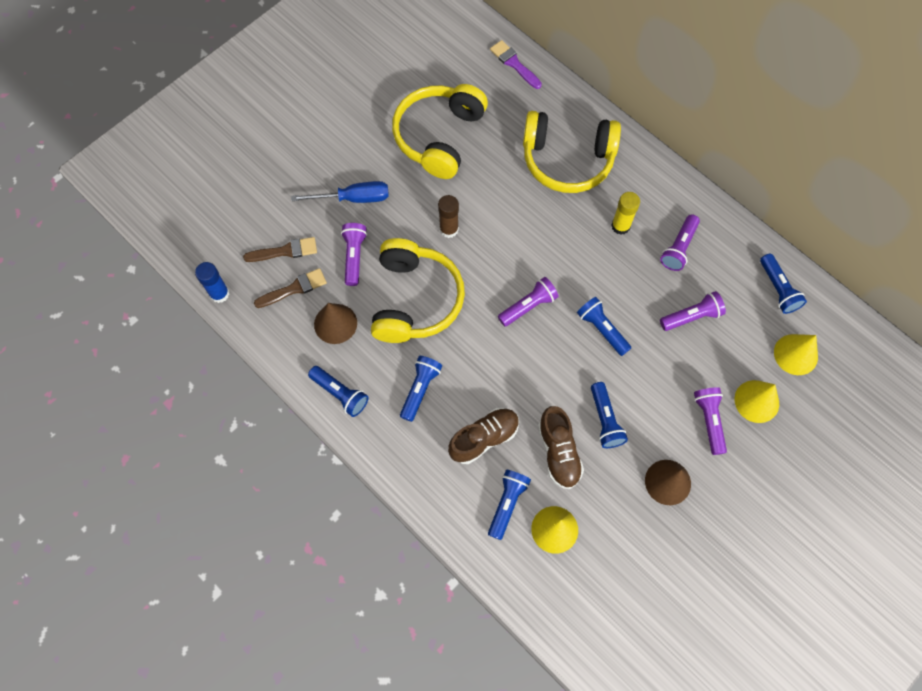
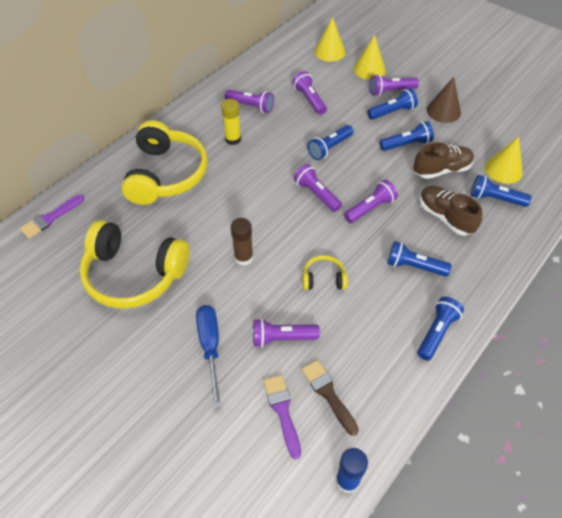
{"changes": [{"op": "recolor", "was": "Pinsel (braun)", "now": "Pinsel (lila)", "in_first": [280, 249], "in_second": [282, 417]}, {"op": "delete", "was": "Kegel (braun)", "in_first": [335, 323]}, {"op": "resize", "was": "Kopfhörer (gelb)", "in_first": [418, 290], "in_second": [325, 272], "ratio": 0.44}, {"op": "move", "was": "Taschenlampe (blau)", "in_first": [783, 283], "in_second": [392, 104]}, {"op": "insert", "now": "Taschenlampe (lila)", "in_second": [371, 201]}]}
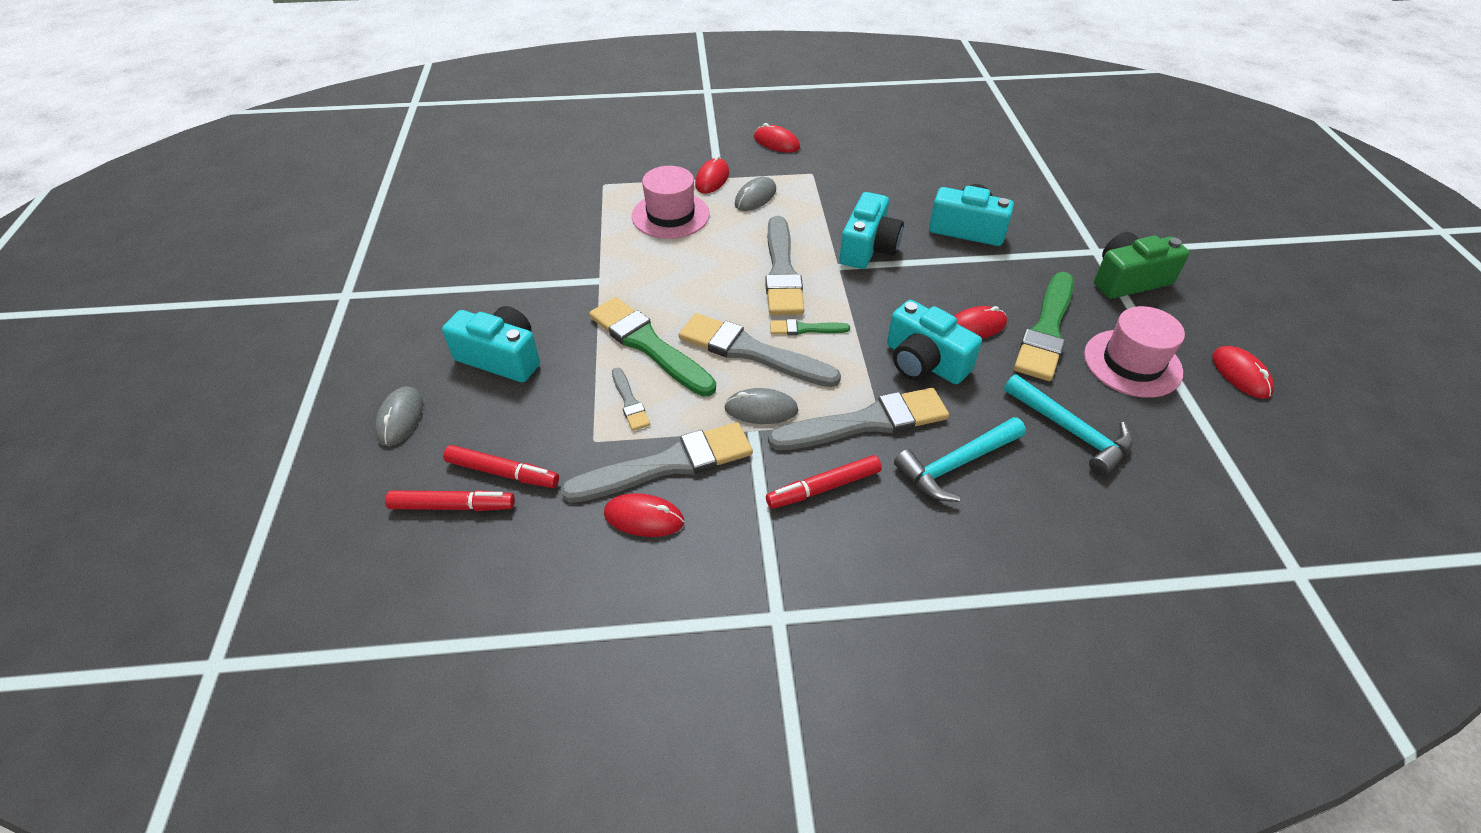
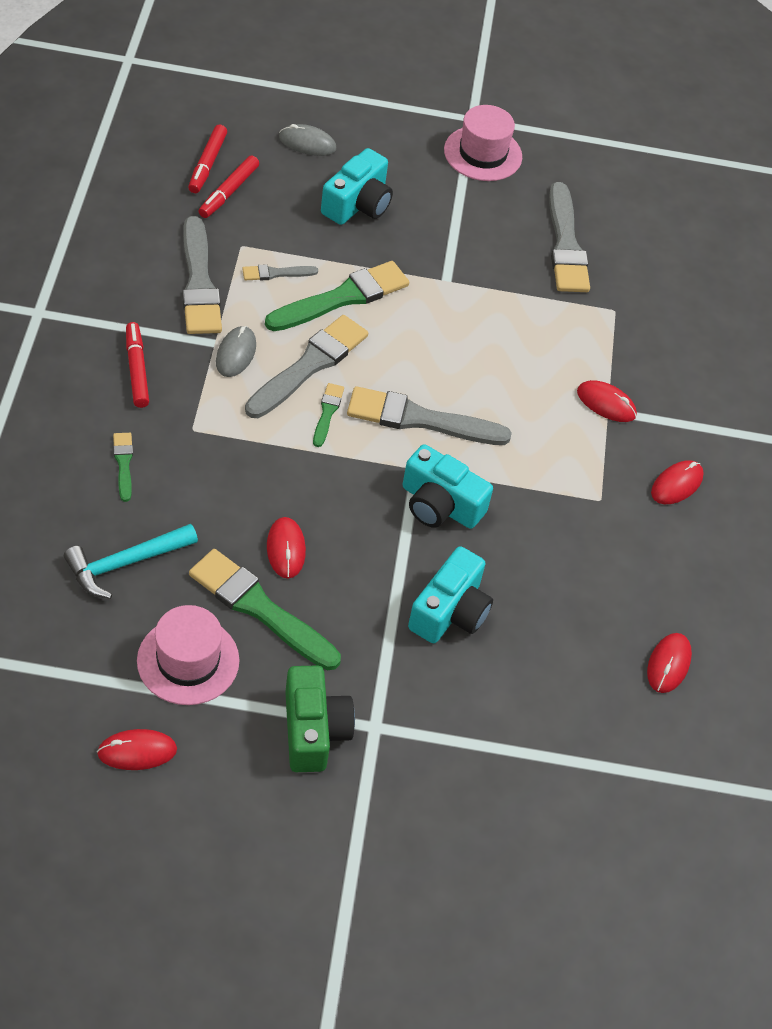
{"changes": [{"op": "move", "was": "Computermaus (rot)", "in_first": [644, 515], "in_second": [669, 663]}, {"op": "move", "was": "Hut (rosa)", "in_first": [671, 202], "in_second": [483, 143]}, {"op": "delete", "was": "Computermaus (grau)", "in_first": [755, 194]}, {"op": "move", "was": "Pinsel (grau)", "in_first": [858, 419], "in_second": [569, 237]}, {"op": "delete", "was": "Kamera (türkis)", "in_first": [934, 342]}, {"op": "replace", "was": "Hammer (türkis)", "now": "Pinsel (grün)", "in_first": [960, 459], "in_second": [123, 467]}]}
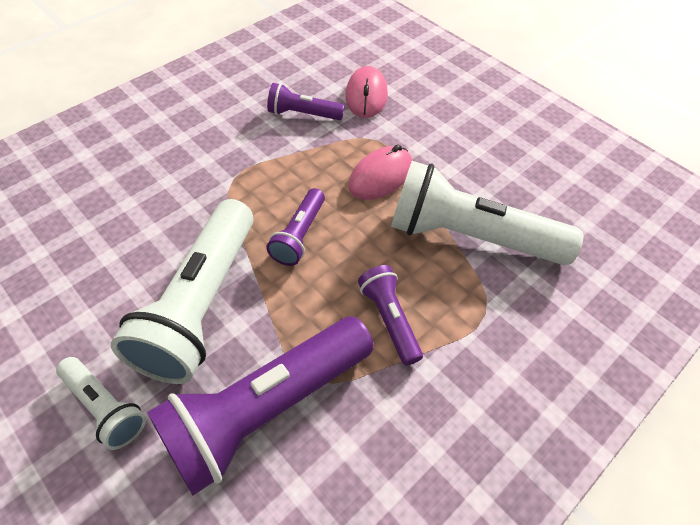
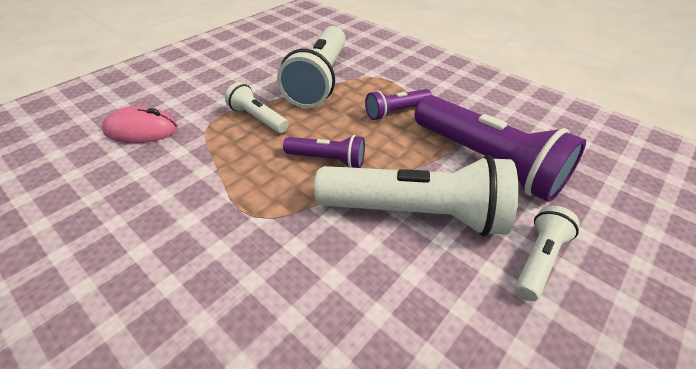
{"changes": [{"op": "delete", "was": "Taschenlampe (lila)", "in_first": [306, 101]}, {"op": "replace", "was": "Computermaus (rosa)", "now": "Taschenlampe (weiß)", "in_first": [380, 172], "in_second": [257, 107]}]}
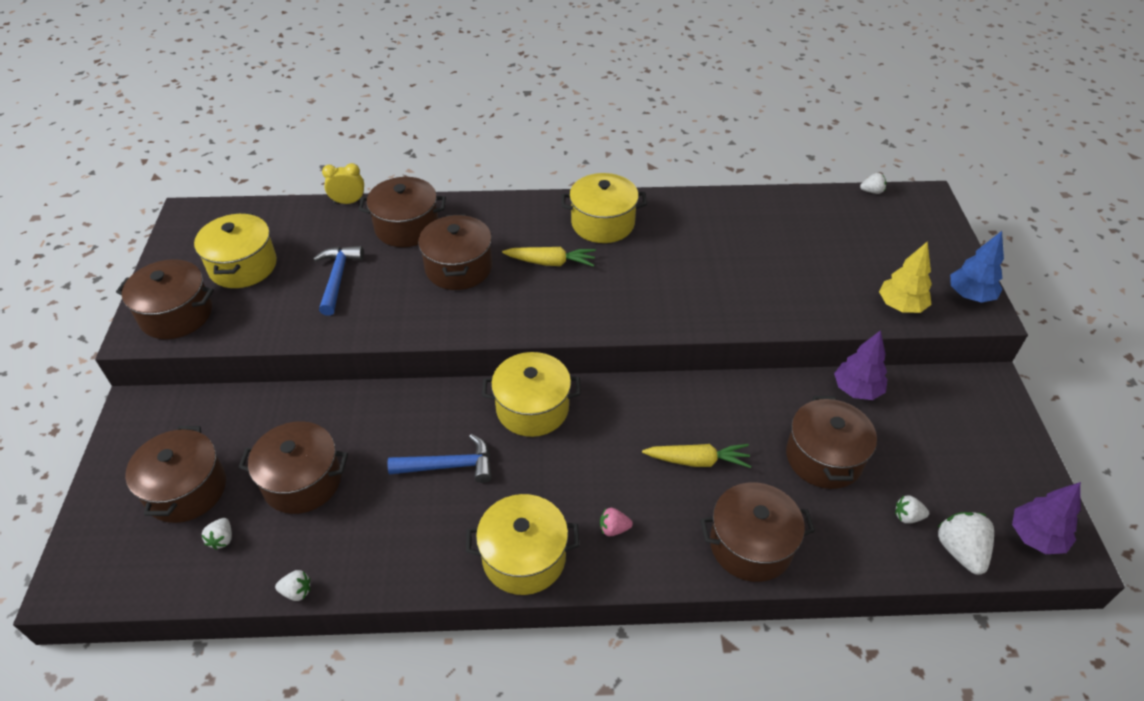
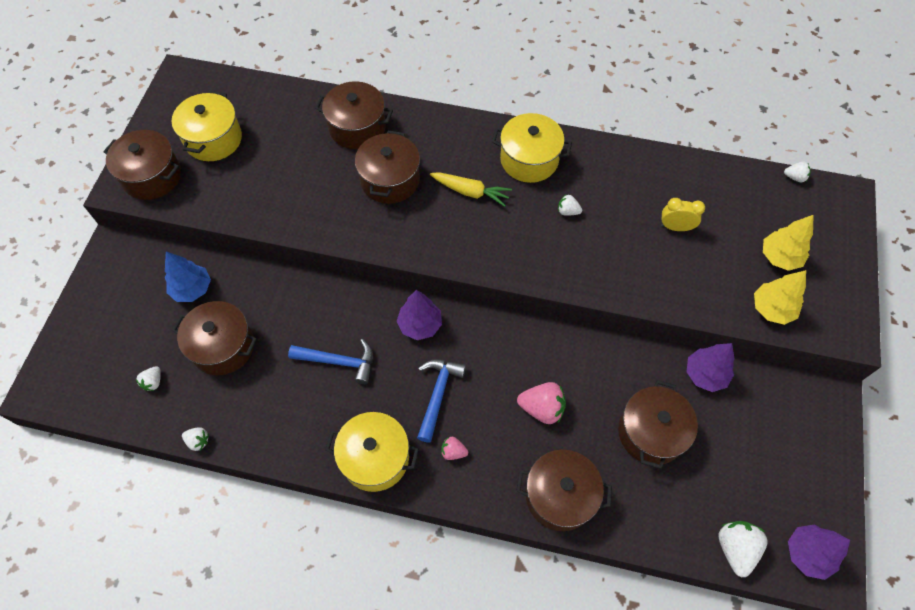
{"changes": [{"op": "delete", "was": "Kochtopf (braun)", "in_first": [175, 474]}, {"op": "move", "was": "Hammer (blau)", "in_first": [338, 281], "in_second": [441, 401]}, {"op": "move", "was": "Wecker (gelb)", "in_first": [343, 183], "in_second": [683, 214]}, {"op": "replace", "was": "Kochtopf (gelb)", "now": "Baum (lila)", "in_first": [531, 394], "in_second": [419, 315]}, {"op": "replace", "was": "Karotte (gelb)", "now": "Erdbeere (rosa)", "in_first": [696, 456], "in_second": [541, 403]}, {"op": "move", "was": "Erdbeere (weiß)", "in_first": [912, 509], "in_second": [570, 205]}, {"op": "move", "was": "Baum (blau)", "in_first": [977, 267], "in_second": [188, 276]}, {"op": "insert", "now": "Baum (gelb)", "in_second": [788, 243]}]}
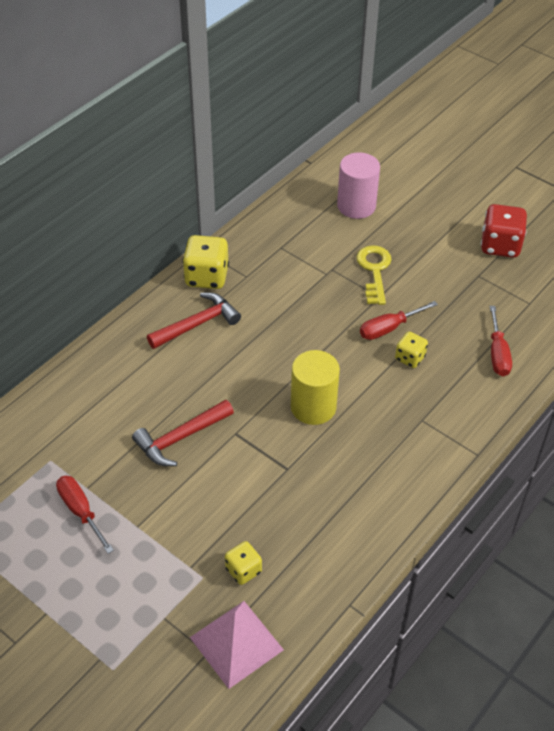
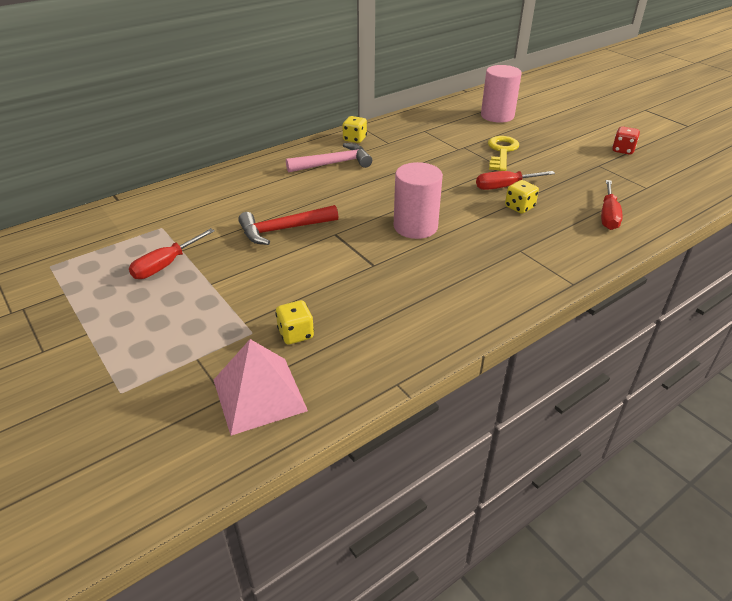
{"changes": [{"op": "rotate", "was": "Schraubenzieher (rot)", "in_first": [85, 515], "in_second": [172, 253], "clockwise": -120}, {"op": "recolor", "was": "Hammer (rot)", "now": "Hammer (rosa)", "in_first": [194, 321], "in_second": [329, 158]}, {"op": "resize", "was": "Spielwürfel (gelb)", "in_first": [205, 262], "in_second": [354, 129], "ratio": 0.58}, {"op": "recolor", "was": "Vollzylinder (gelb)", "now": "Vollzylinder (rosa)", "in_first": [315, 387], "in_second": [418, 200]}, {"op": "resize", "was": "Spielwürfel (rot)", "in_first": [504, 231], "in_second": [626, 140], "ratio": 0.58}]}
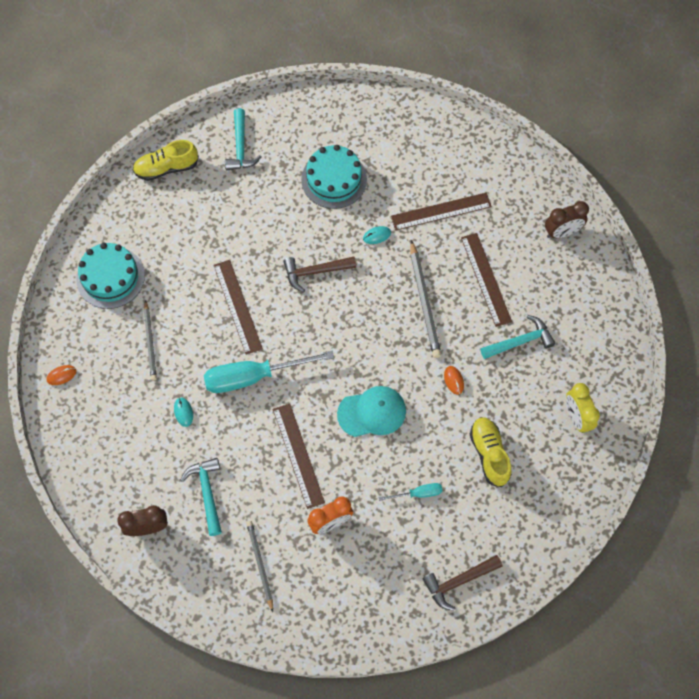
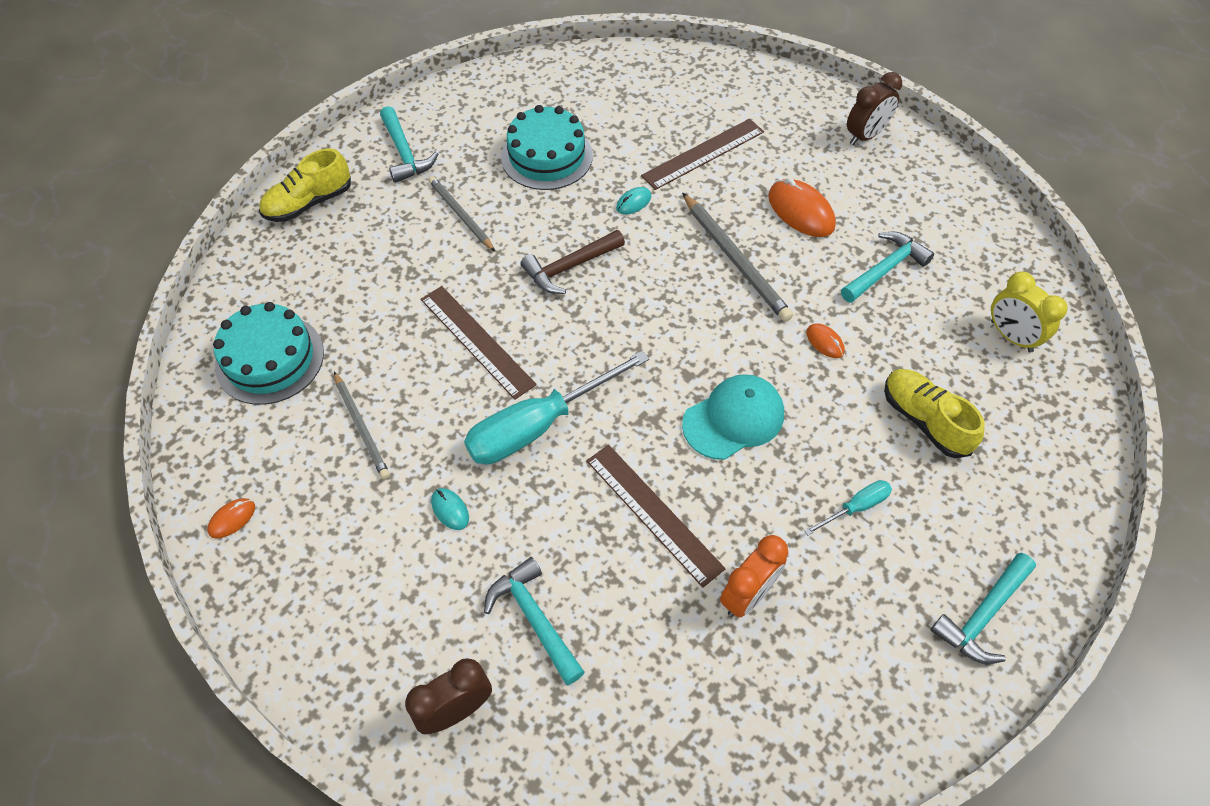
{"changes": [{"op": "move", "was": "Bleistift (grau)", "in_first": [259, 566], "in_second": [461, 213]}, {"op": "recolor", "was": "Hammer (braun)", "now": "Hammer (türkis)", "in_first": [462, 583], "in_second": [983, 608]}, {"op": "replace", "was": "Lineal (braun)", "now": "Computermaus (orange)", "in_first": [486, 280], "in_second": [802, 207]}]}
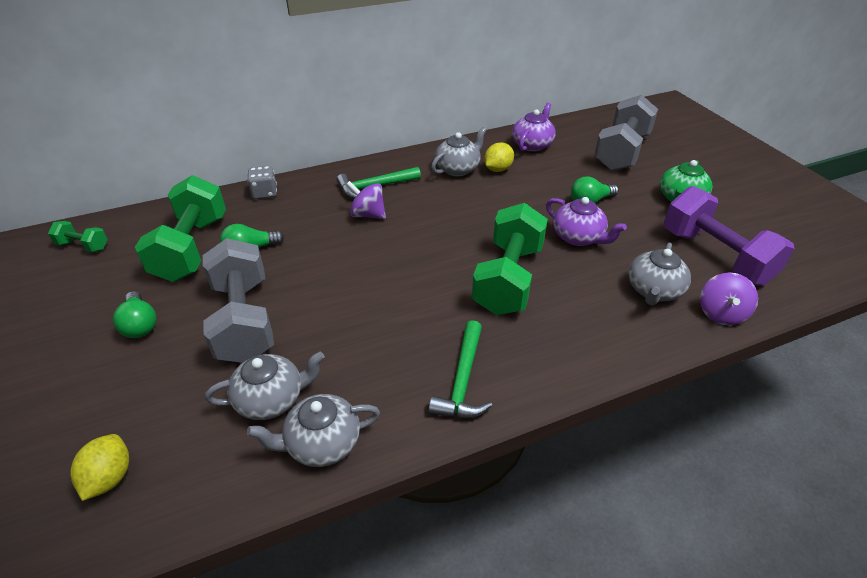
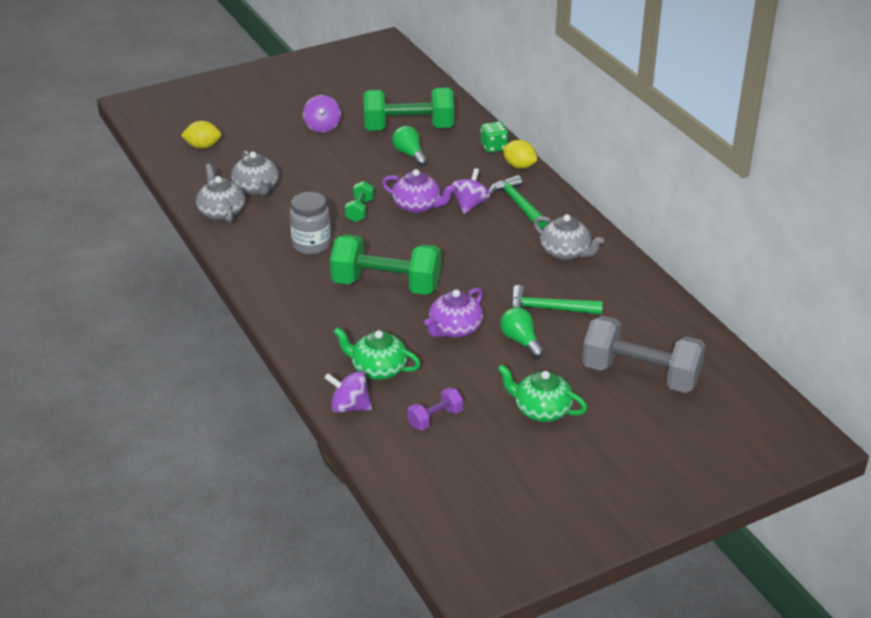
{"changes": [{"op": "move", "was": "Hantel (grün)", "in_first": [78, 236], "in_second": [359, 201]}, {"op": "replace", "was": "Glühbirne (grün)", "now": "Kreisel (lila)", "in_first": [134, 314], "in_second": [322, 114]}, {"op": "delete", "was": "Hantel (grau)", "in_first": [238, 300]}, {"op": "recolor", "was": "Spielwürfel (grau)", "now": "Spielwürfel (grün)", "in_first": [262, 182], "in_second": [494, 137]}, {"op": "move", "was": "Hammer (grün)", "in_first": [460, 369], "in_second": [557, 299]}, {"op": "move", "was": "Zitrone (gelb)", "in_first": [499, 157], "in_second": [519, 154]}, {"op": "move", "was": "Teekanne (lila)", "in_first": [534, 127], "in_second": [419, 191]}, {"op": "recolor", "was": "Teekanne (grau)", "now": "Teekanne (grün)", "in_first": [659, 273], "in_second": [377, 353]}, {"op": "resize", "was": "Hantel (lila)", "in_first": [729, 236], "in_second": [435, 409], "ratio": 0.46}, {"op": "insert", "now": "Einmachglas (grau)", "in_second": [310, 223]}]}
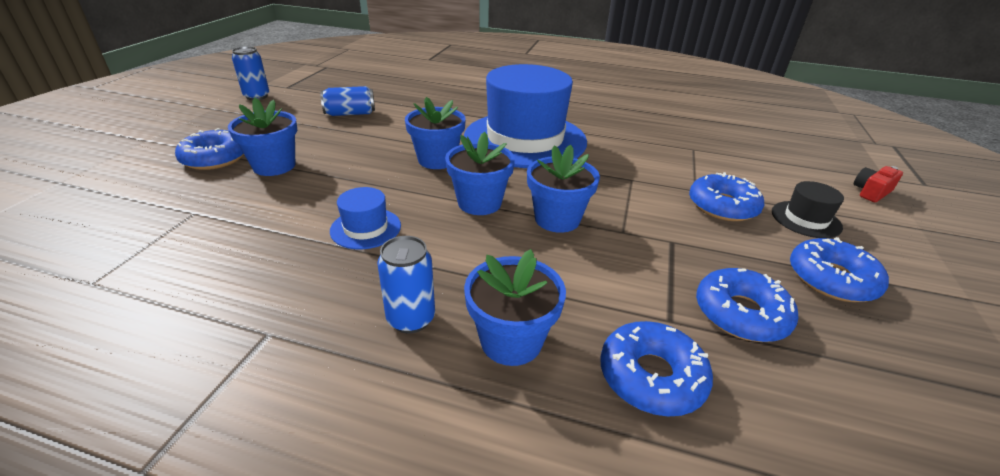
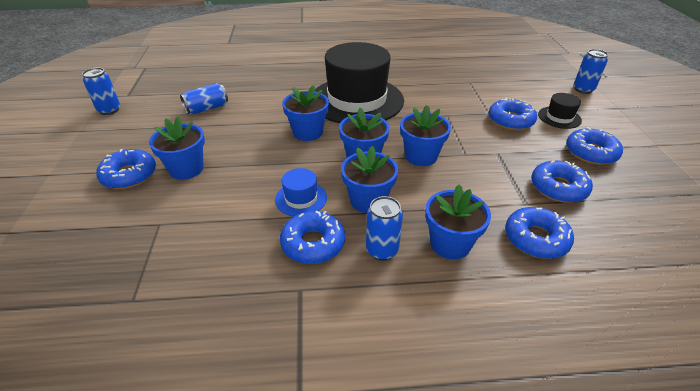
{"changes": [{"op": "recolor", "was": "Hut (blau)", "now": "Hut (schwarz)", "in_first": [525, 116], "in_second": [359, 82]}, {"op": "replace", "was": "Kamera (rot)", "now": "Dose (blau)", "in_first": [878, 184], "in_second": [591, 71]}, {"op": "insert", "now": "Donut (blau)", "in_second": [312, 237]}, {"op": "insert", "now": "Blumentopf (blau)", "in_second": [369, 179]}]}
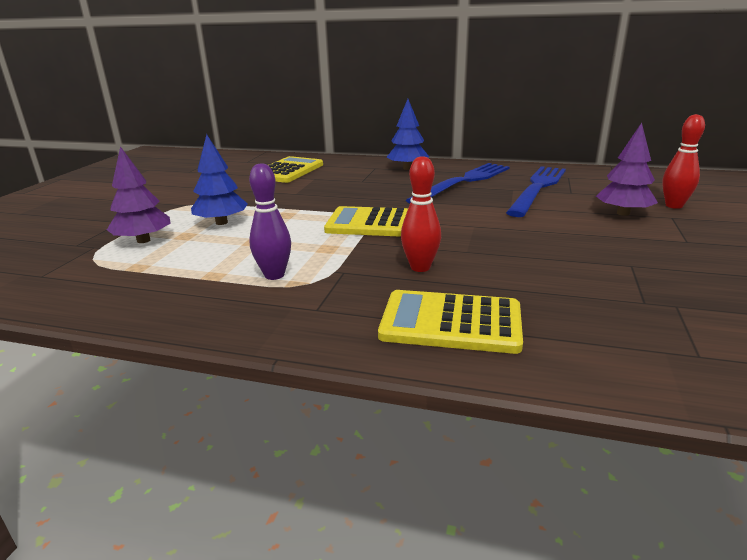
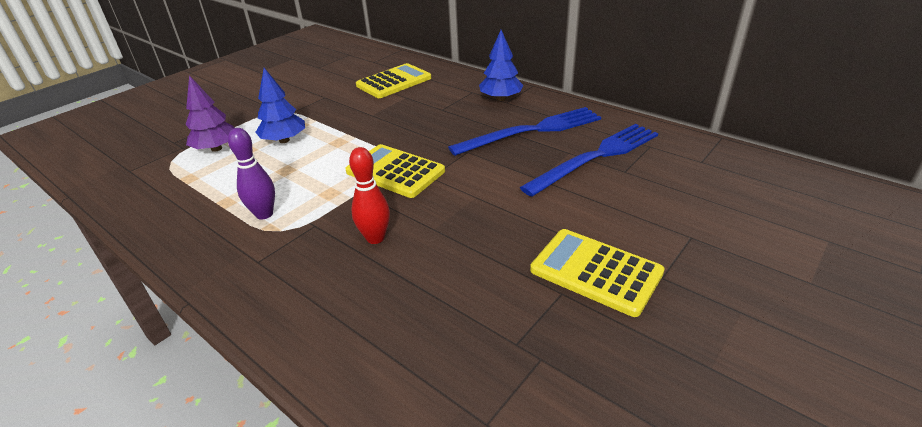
{"changes": [{"op": "move", "was": "Taschenrechner (gelb)", "in_first": [450, 322], "in_second": [597, 273]}, {"op": "delete", "was": "Baum (lila)", "in_first": [627, 169]}, {"op": "delete", "was": "Bowlingkegel (rot)", "in_first": [683, 161]}]}
